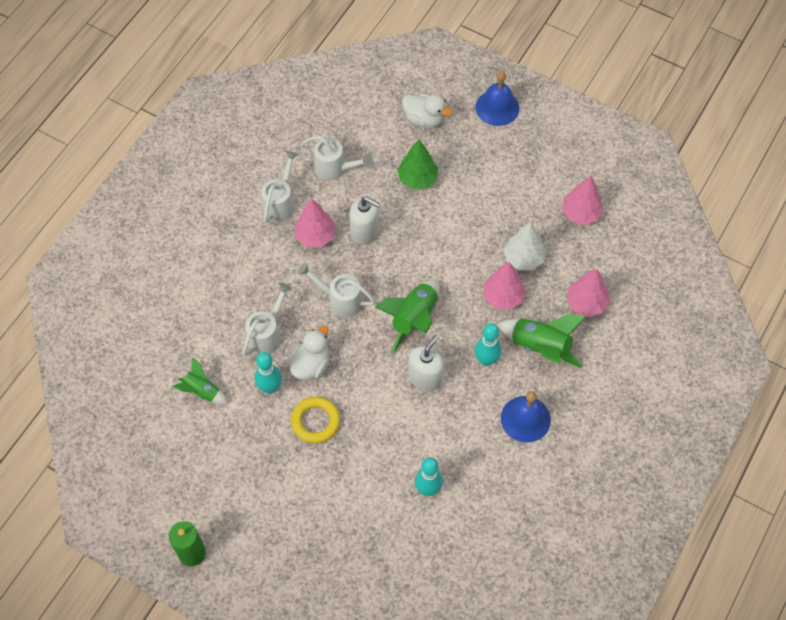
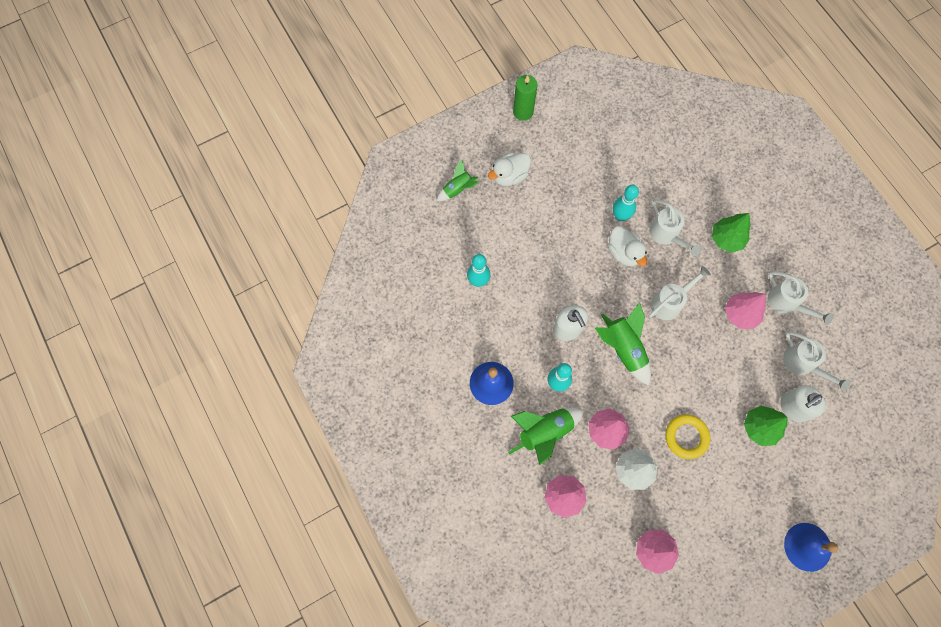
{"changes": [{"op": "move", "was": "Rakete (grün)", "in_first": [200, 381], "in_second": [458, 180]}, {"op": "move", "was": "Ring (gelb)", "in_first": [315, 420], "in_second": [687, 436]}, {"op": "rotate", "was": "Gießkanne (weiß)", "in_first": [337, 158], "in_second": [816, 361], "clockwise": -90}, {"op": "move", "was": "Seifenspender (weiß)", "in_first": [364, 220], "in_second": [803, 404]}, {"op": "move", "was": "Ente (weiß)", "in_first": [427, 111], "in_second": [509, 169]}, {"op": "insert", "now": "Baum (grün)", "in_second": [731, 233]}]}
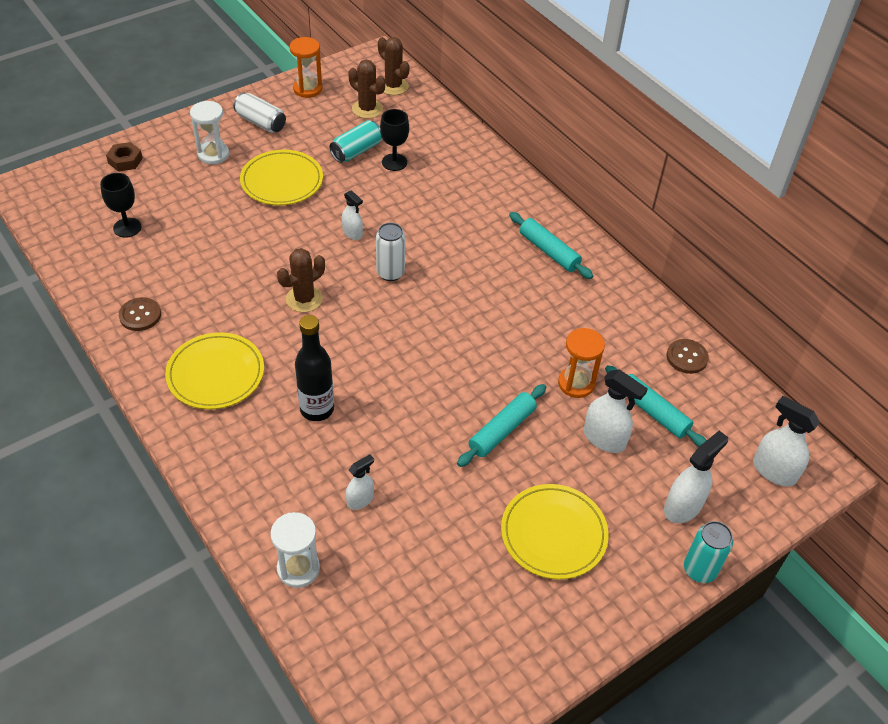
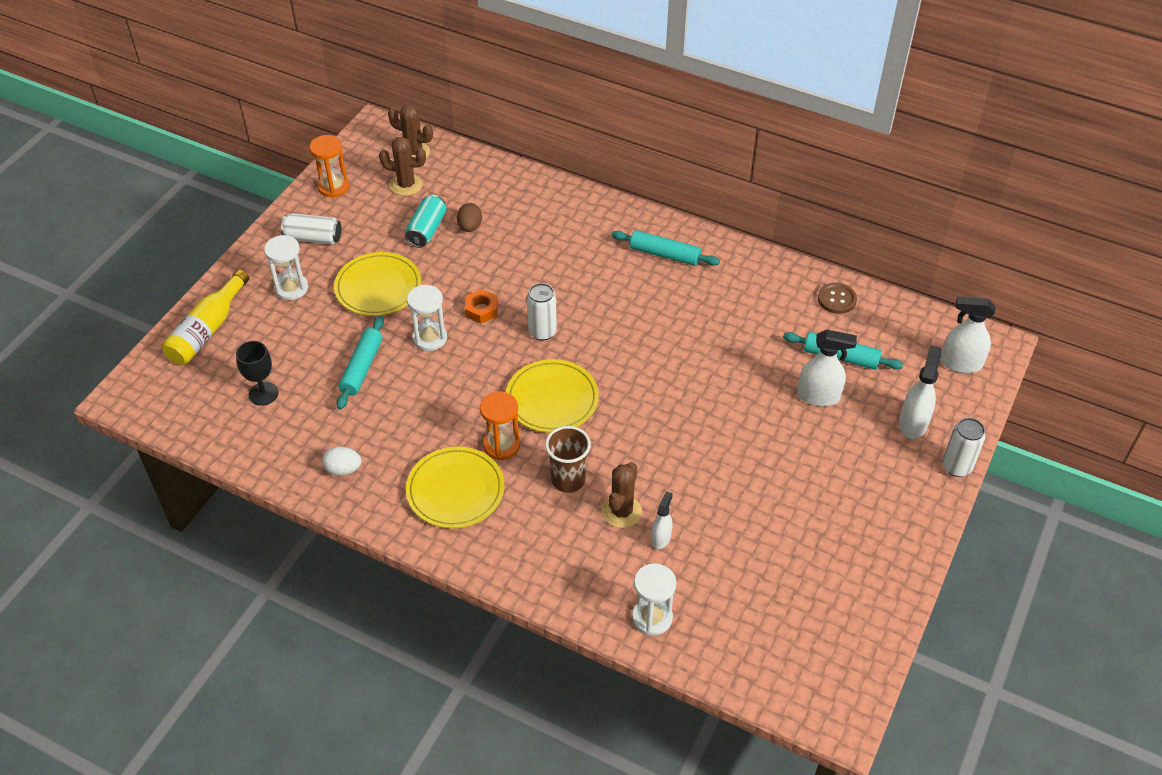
{"changes": [{"op": "replace", "was": "Sechskantmutter (braun)", "now": "Flasche (gelb)", "in_first": [124, 157], "in_second": [205, 317]}, {"op": "replace", "was": "Knopf (braun)", "now": "Ei (weiß)", "in_first": [140, 314], "in_second": [342, 461]}, {"op": "move", "was": "Kaktus (braun)", "in_first": [301, 280], "in_second": [622, 495]}, {"op": "replace", "was": "Flasche (schwarz)", "now": "Becher (braun)", "in_first": [314, 368], "in_second": [568, 459]}, {"op": "replace", "was": "Sprühflasche (weiß)", "now": "Sechskantmutter (orange)", "in_first": [352, 215], "in_second": [481, 306]}, {"op": "replace", "was": "Kelch (schwarz)", "now": "Ei (braun)", "in_first": [394, 140], "in_second": [469, 217]}, {"op": "move", "was": "Nudelholz (türkis)", "in_first": [501, 425], "in_second": [360, 362]}, {"op": "move", "was": "Teller (gelb)", "in_first": [555, 531], "in_second": [552, 396]}, {"op": "move", "was": "Sanduhr (orange)", "in_first": [581, 363], "in_second": [500, 425]}, {"op": "recolor", "was": "Dose (türkis)", "now": "Dose (weiß)", "in_first": [708, 552], "in_second": [964, 447]}, {"op": "insert", "now": "Sanduhr (weiß)", "in_second": [427, 318]}]}
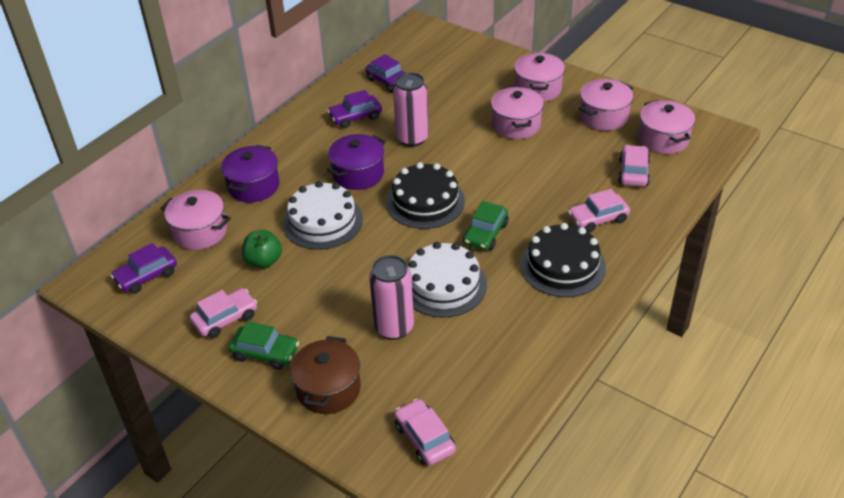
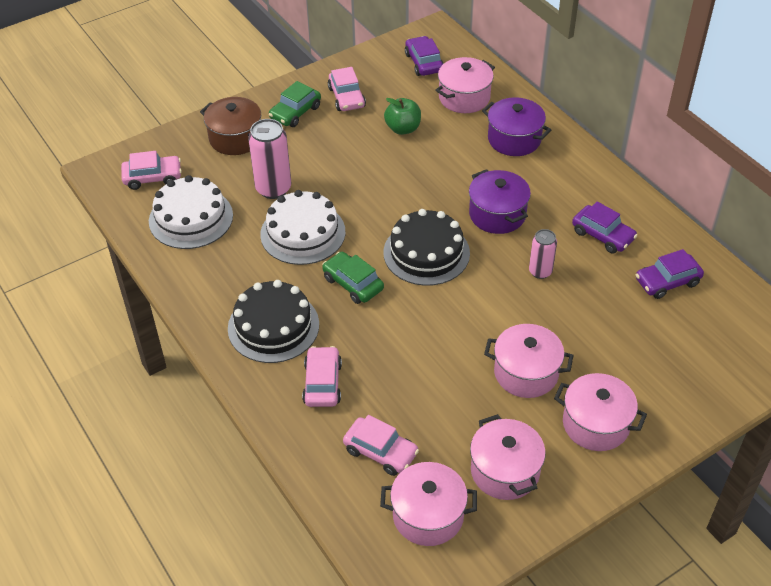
{"changes": [{"op": "move", "was": "Kuchen (weiß)", "in_first": [323, 215], "in_second": [191, 212]}, {"op": "rotate", "was": "Auto (lila)", "in_first": [354, 109], "in_second": [604, 227], "clockwise": 135}, {"op": "resize", "was": "Dose (rosa)", "in_first": [411, 109], "in_second": [543, 254], "ratio": 0.61}]}
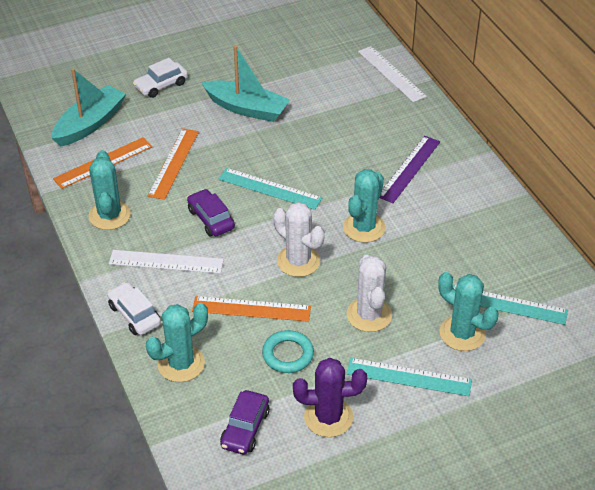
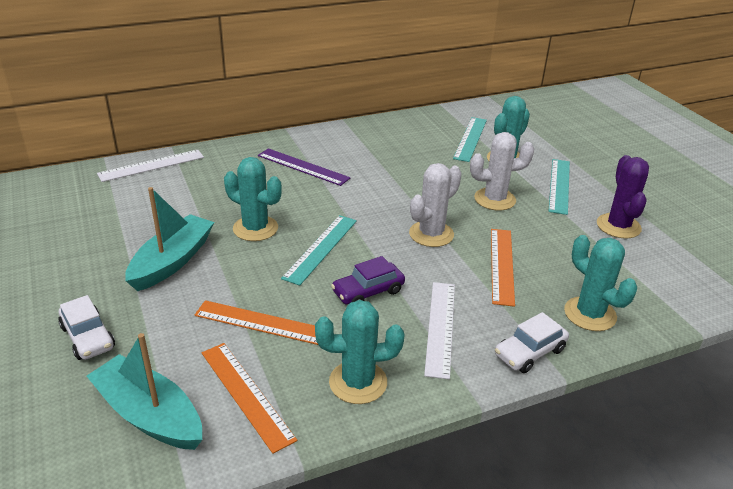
{"changes": [{"op": "delete", "was": "Auto (lila)", "in_first": [245, 422]}, {"op": "delete", "was": "Ring (türkis)", "in_first": [288, 351]}, {"op": "move", "was": "Kaktus (türkis)", "in_first": [364, 206], "in_second": [253, 199]}]}
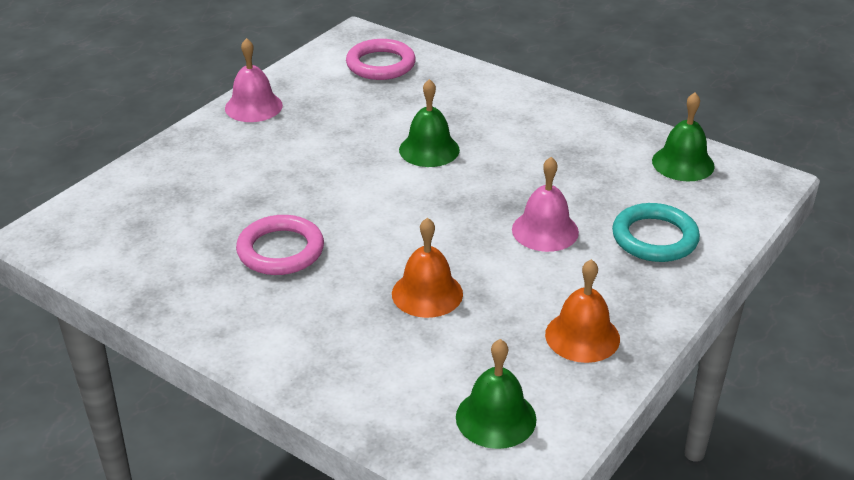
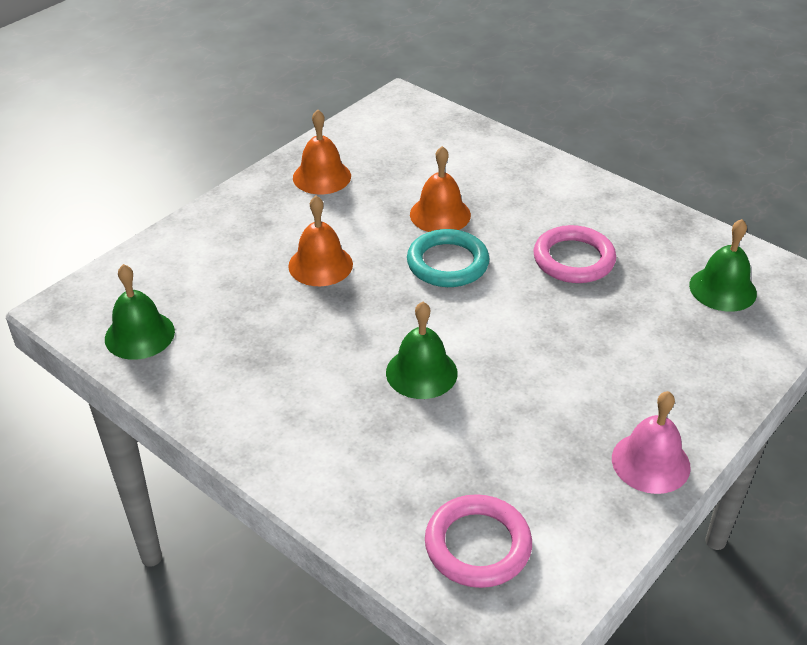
{"changes": [{"op": "move", "was": "Glocke (grün)", "in_first": [496, 394], "in_second": [723, 265]}, {"op": "recolor", "was": "Glocke (rosa)", "now": "Glocke (orange)", "in_first": [545, 204], "in_second": [320, 241]}, {"op": "move", "was": "Ring (türkis)", "in_first": [656, 232], "in_second": [448, 258]}]}
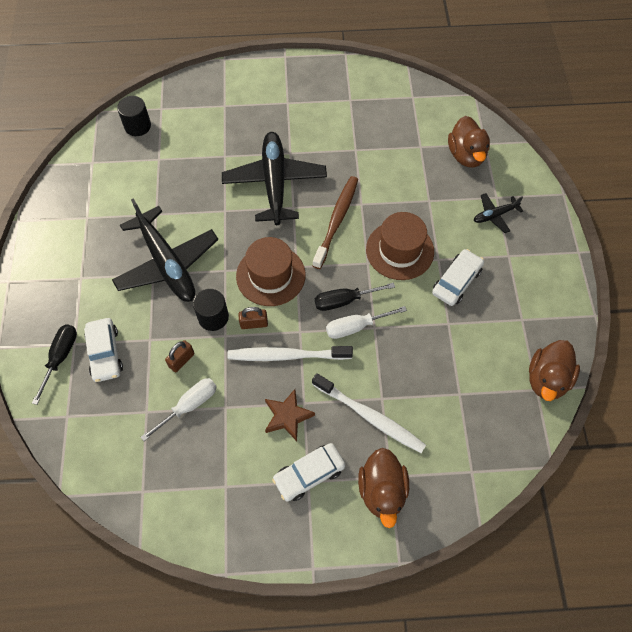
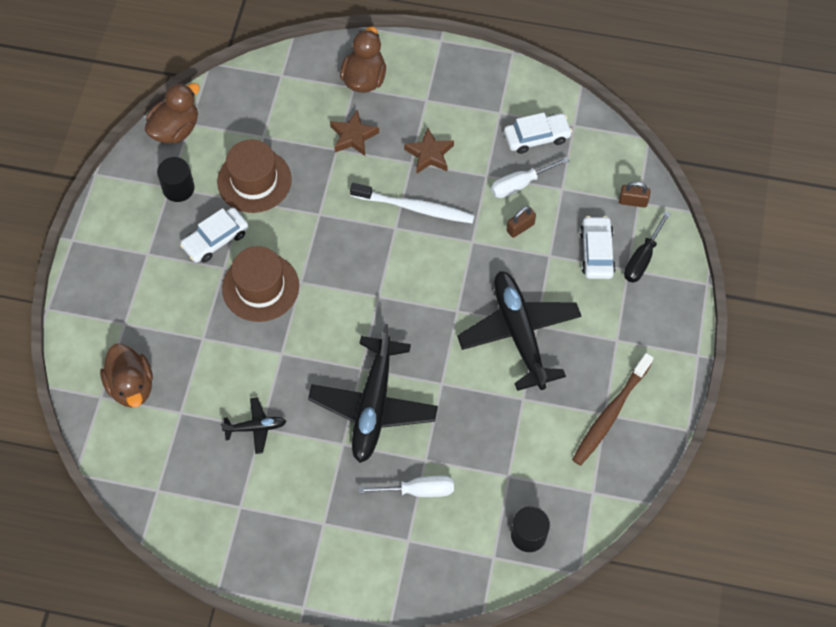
{"changes": [{"op": "move", "was": "Vollzylinder (schwarz)", "in_first": [211, 310], "in_second": [176, 179]}, {"op": "move", "was": "Hut (braun)", "in_first": [270, 271], "in_second": [254, 176]}, {"op": "move", "was": "Vorhängeschloss (braun)", "in_first": [253, 318], "in_second": [634, 194]}, {"op": "move", "was": "Auto (weiß)", "in_first": [309, 472], "in_second": [538, 133]}, {"op": "move", "was": "Zahnbürste (braun)", "in_first": [335, 222], "in_second": [612, 409]}, {"op": "replace", "was": "Zahnbürste (weiß)", "now": "Stern (braun)", "in_first": [369, 413], "in_second": [354, 133]}, {"op": "delete", "was": "Schraubenzieher (schwarz)", "in_first": [355, 297]}, {"op": "move", "was": "Schraubenzieher (weiß)", "in_first": [366, 322], "in_second": [406, 486]}, {"op": "rotate", "was": "Ente (braun)", "in_first": [469, 142], "in_second": [126, 376], "clockwise": 150}, {"op": "move", "was": "Flugzeug (schwarz)", "in_first": [498, 213], "in_second": [253, 426]}]}
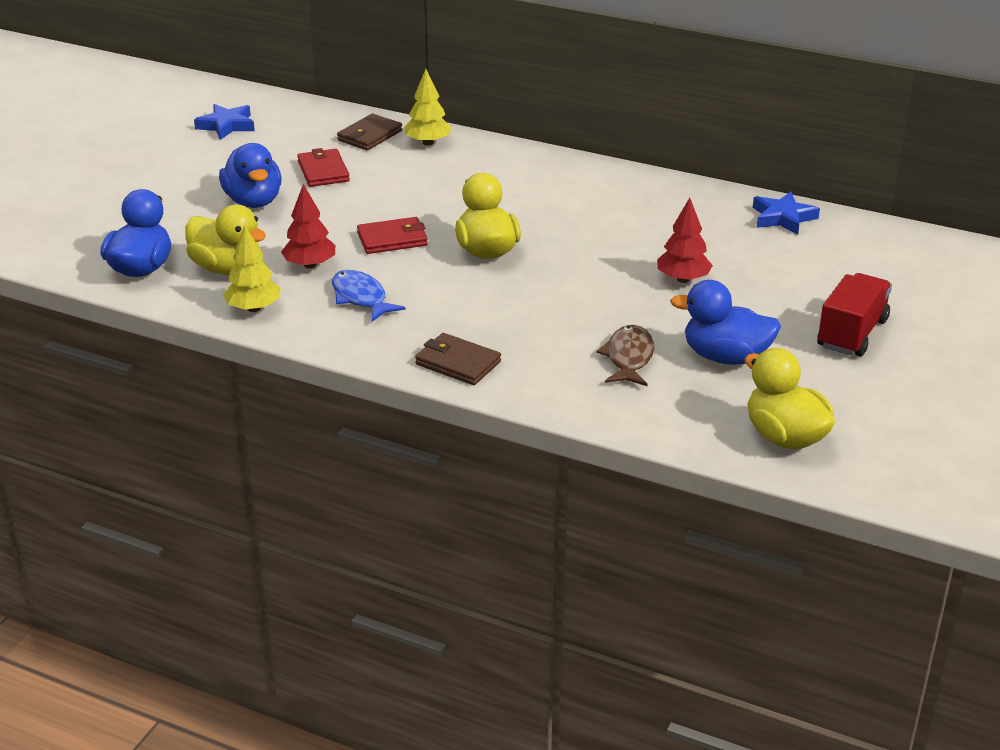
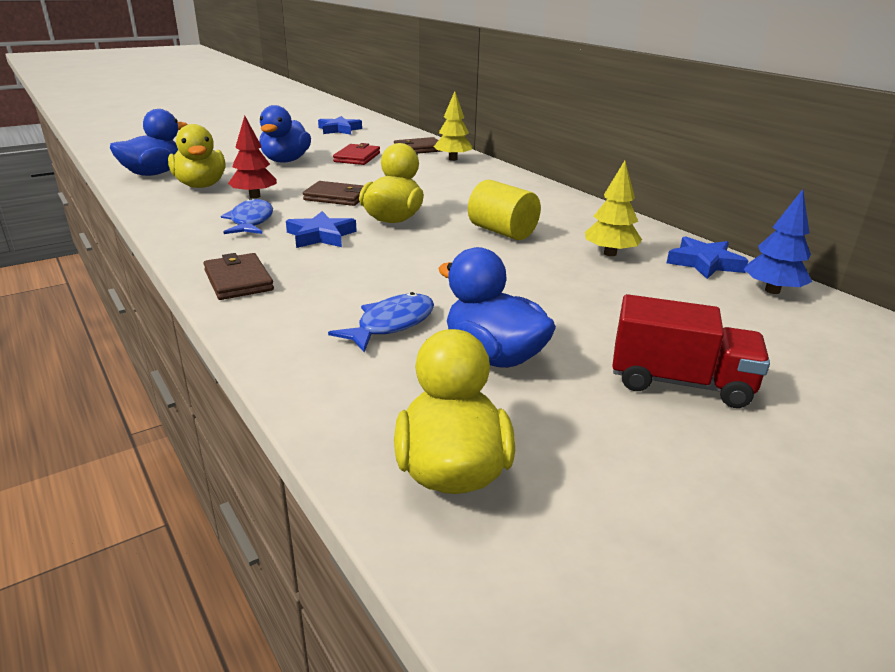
{"changes": [{"op": "move", "was": "Baum (gelb)", "in_first": [252, 268], "in_second": [613, 208]}, {"op": "recolor", "was": "Geldbörse (rot)", "now": "Geldbörse (braun)", "in_first": [392, 235], "in_second": [333, 193]}, {"op": "recolor", "was": "Fisch (braun)", "now": "Fisch (blau)", "in_first": [625, 355], "in_second": [381, 322]}, {"op": "delete", "was": "Baum (rot)", "in_first": [685, 240]}, {"op": "rotate", "was": "Lastwagen (rot)", "in_first": [854, 315], "in_second": [691, 351], "clockwise": 45}, {"op": "insert", "now": "Stern (blau)", "in_second": [321, 229]}, {"op": "insert", "now": "Vollzylinder (gelb)", "in_second": [504, 210]}, {"op": "insert", "now": "Baum (blau)", "in_second": [778, 241]}]}
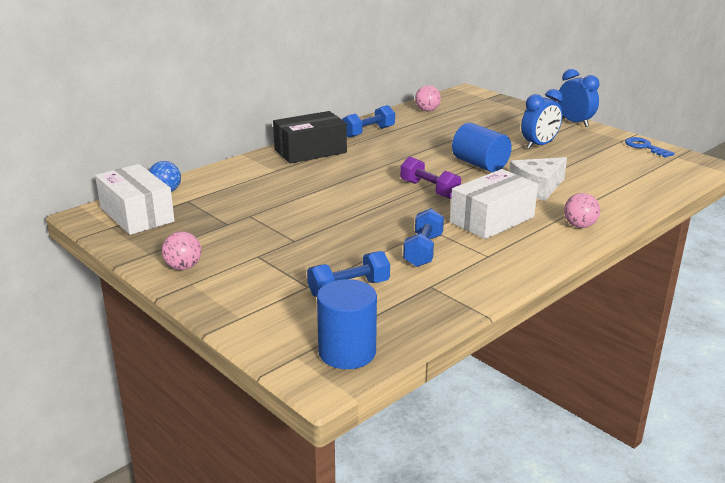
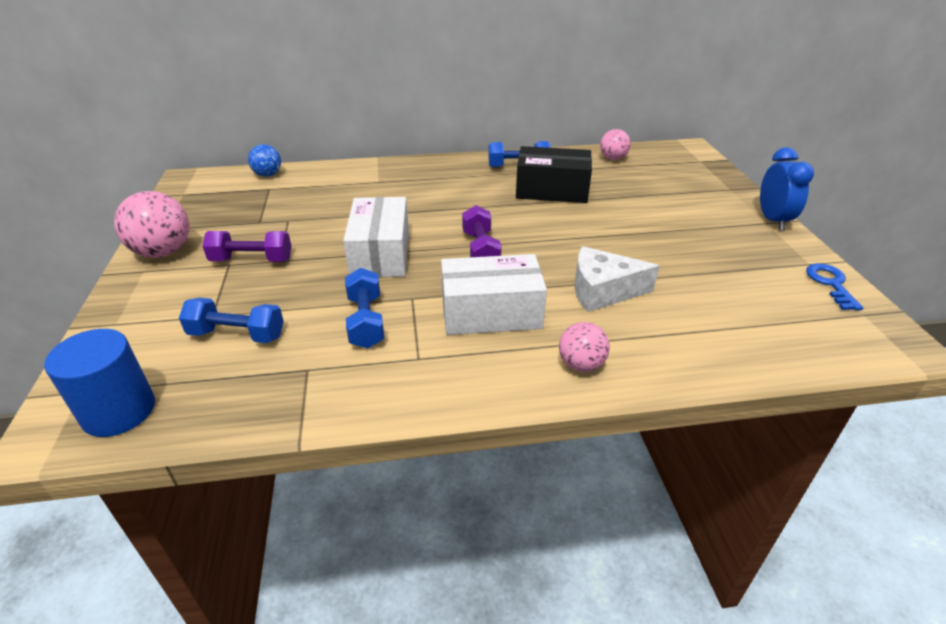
{"changes": [{"op": "move", "was": "Schachtel (weiß)", "in_first": [135, 199], "in_second": [376, 237]}, {"op": "resize", "was": "Ball (rosa)", "in_first": [181, 251], "in_second": [152, 224], "ratio": 1.67}, {"op": "move", "was": "Schachtel (schwarz)", "in_first": [310, 137], "in_second": [554, 174]}, {"op": "rotate", "was": "Hantel (blau)", "in_first": [423, 237], "in_second": [365, 308], "clockwise": -60}, {"op": "delete", "was": "Vollzylinder (blau)", "in_first": [482, 147]}, {"op": "delete", "was": "Wecker (blau)", "in_first": [542, 119]}, {"op": "insert", "now": "Hantel (lila)", "in_second": [247, 246]}]}
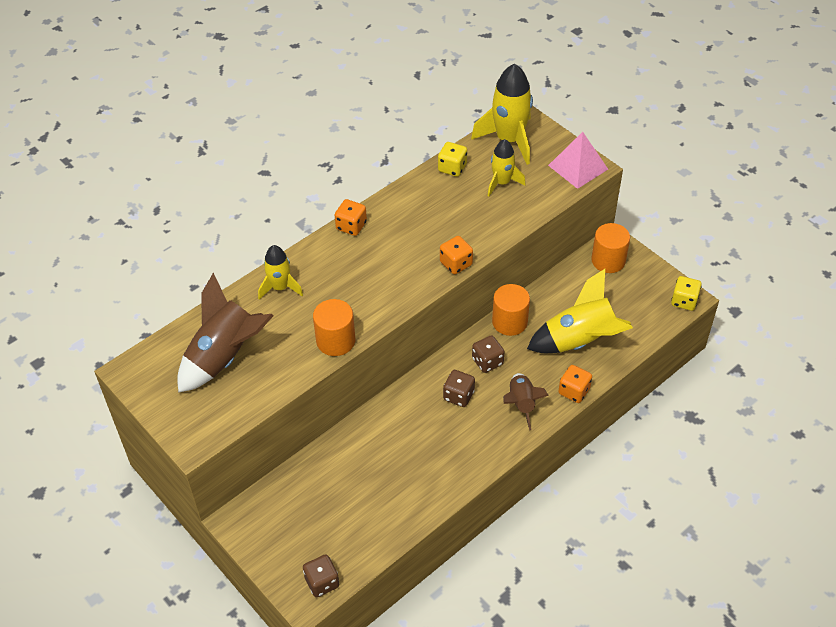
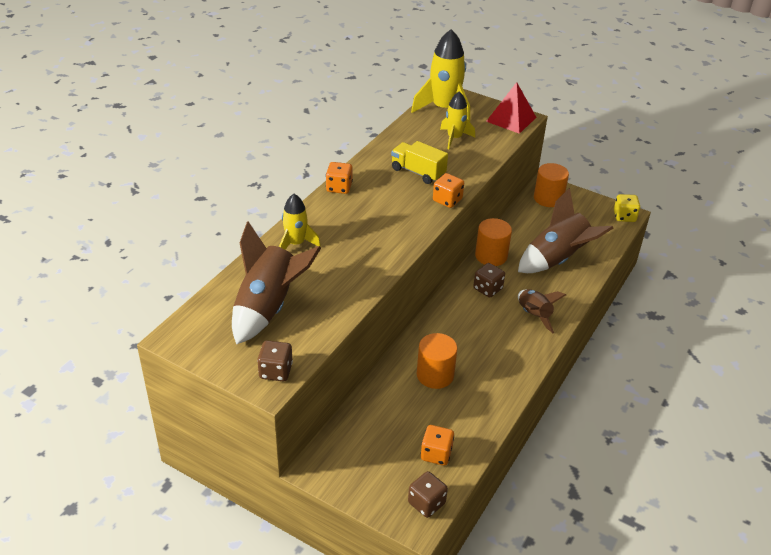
{"changes": [{"op": "move", "was": "Vollzylinder (orange)", "in_first": [334, 327], "in_second": [437, 361]}, {"op": "delete", "was": "Spielwürfel (gelb)", "in_first": [452, 159]}, {"op": "move", "was": "Spielwürfel (braun)", "in_first": [459, 388], "in_second": [275, 360]}, {"op": "recolor", "was": "Rakete (gelb)", "now": "Rakete (braun)", "in_first": [580, 311], "in_second": [565, 230]}, {"op": "recolor", "was": "Pyramide (rosa)", "now": "Pyramide (rot)", "in_first": [578, 160], "in_second": [511, 108]}, {"op": "move", "was": "Spielwürfel (orange)", "in_first": [575, 384], "in_second": [437, 445]}, {"op": "insert", "now": "Lastwagen (gelb)", "in_second": [419, 162]}]}
